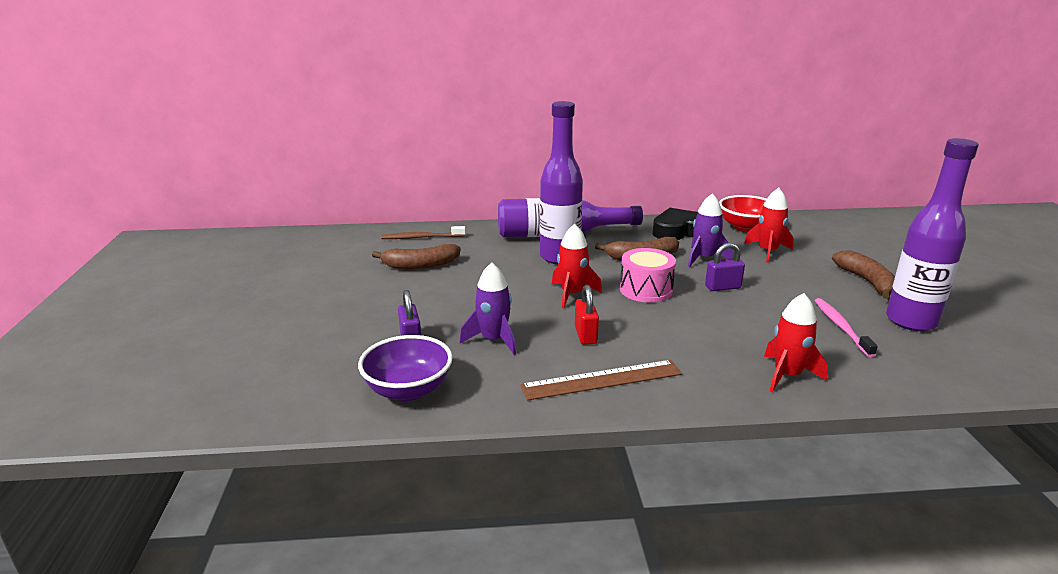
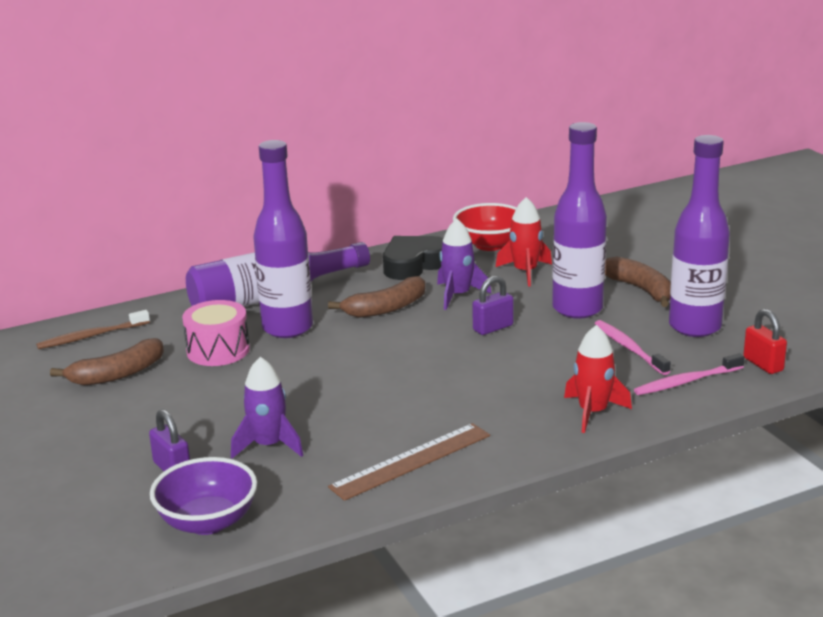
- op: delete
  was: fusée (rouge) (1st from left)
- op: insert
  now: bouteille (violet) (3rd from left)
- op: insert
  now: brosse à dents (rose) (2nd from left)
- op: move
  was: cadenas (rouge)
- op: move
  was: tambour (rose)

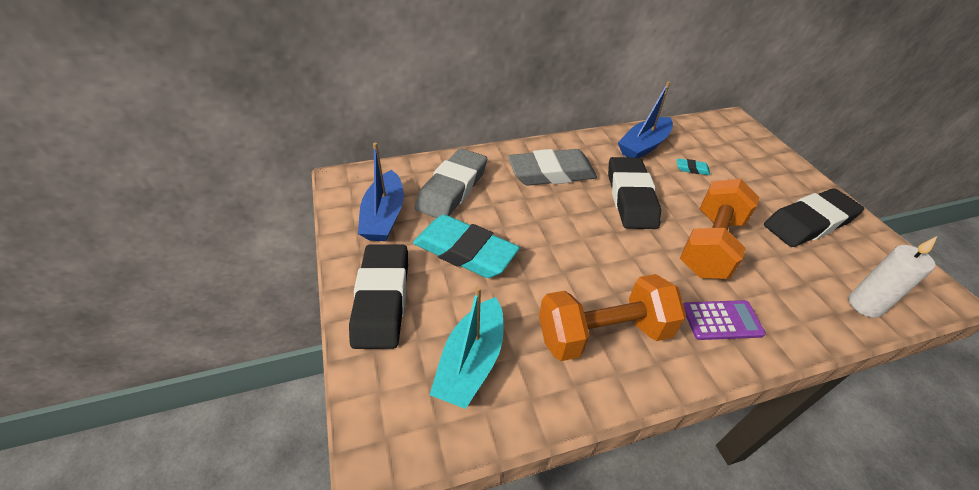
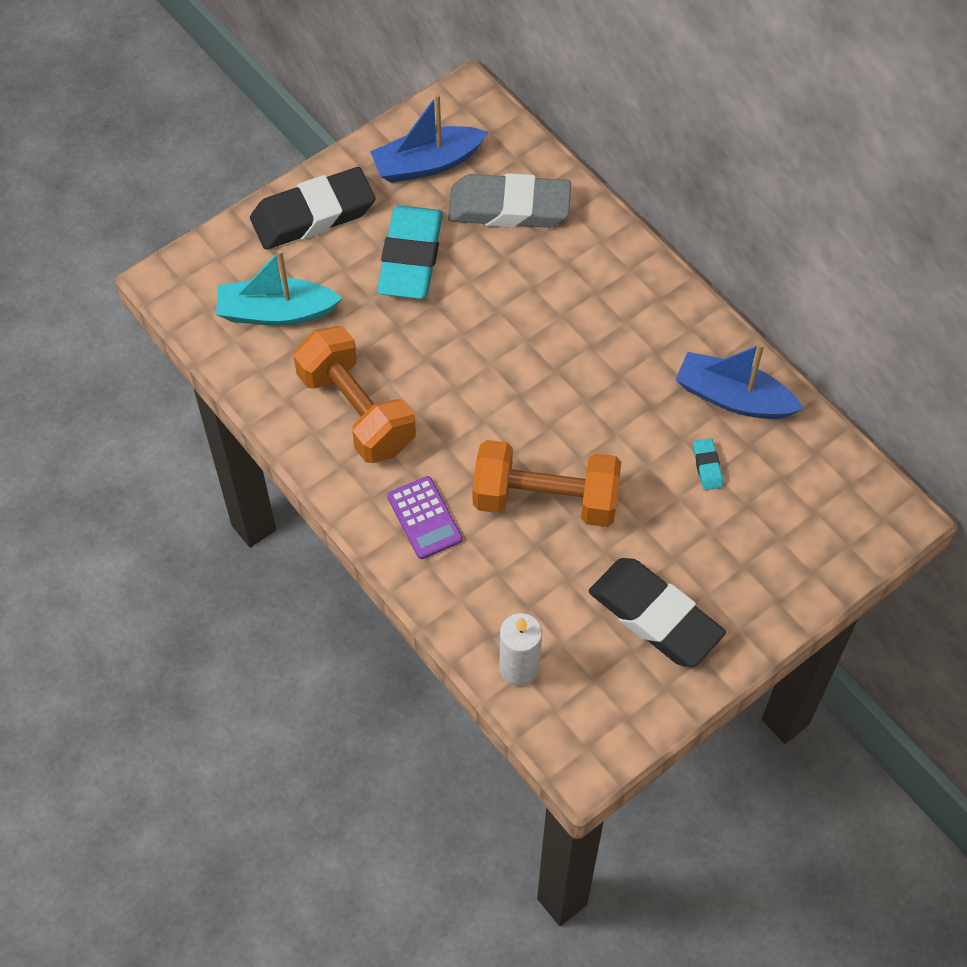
- op: delete
  was: gomme (gris) (2nd from left)
- op: delete
  was: gomme (noir) (2nd from left)

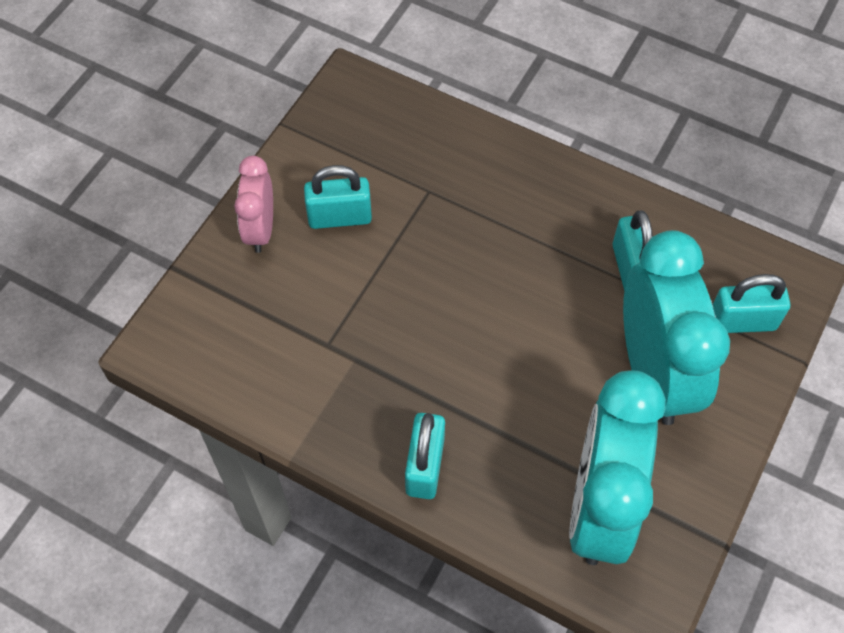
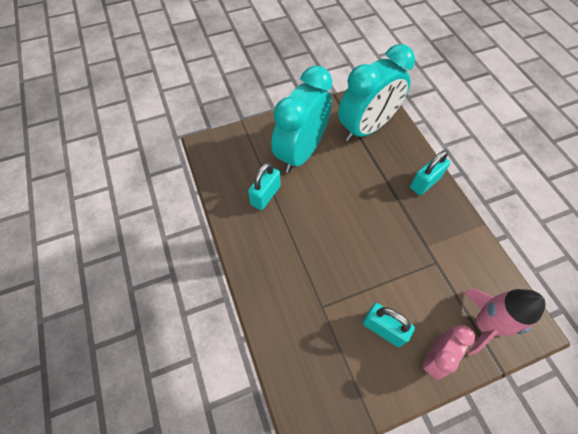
- op: delete
  was: cadenas (turquoise) (4th from left)
- op: insert
  now: fusée (rose)

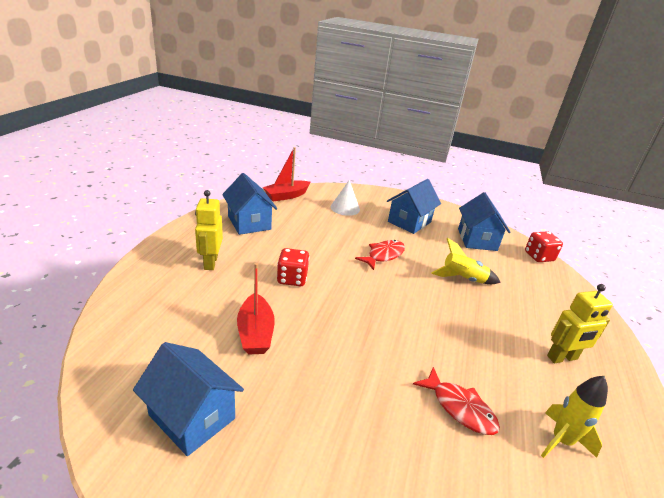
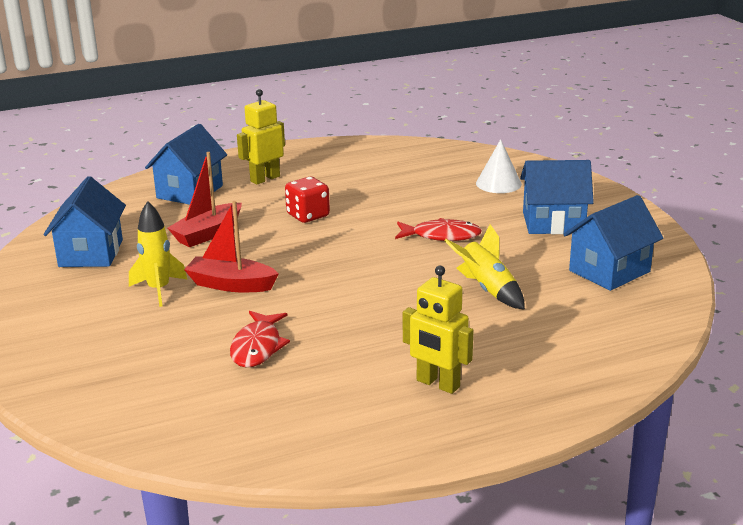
- op: delete
  was: dé (rouge) (2nd from left)
- op: move
  was: maison (bleu) (2nd from left)
- op: move
  was: bateau (rouge) (2nd from left)
- op: move
  was: fusée (jaune) (2nd from left in the first image)
  now: fusée (jaune) (1st from left)

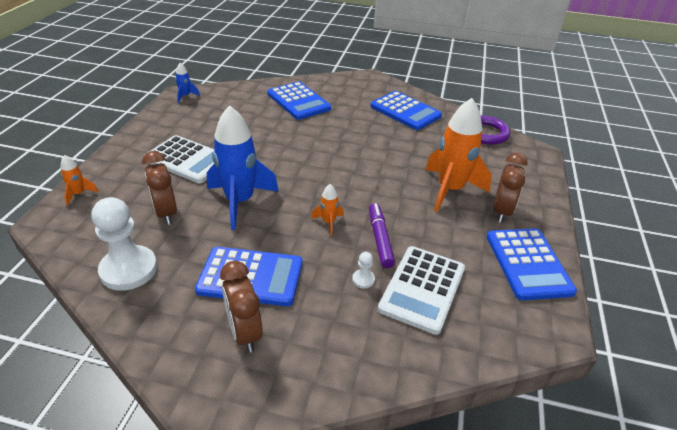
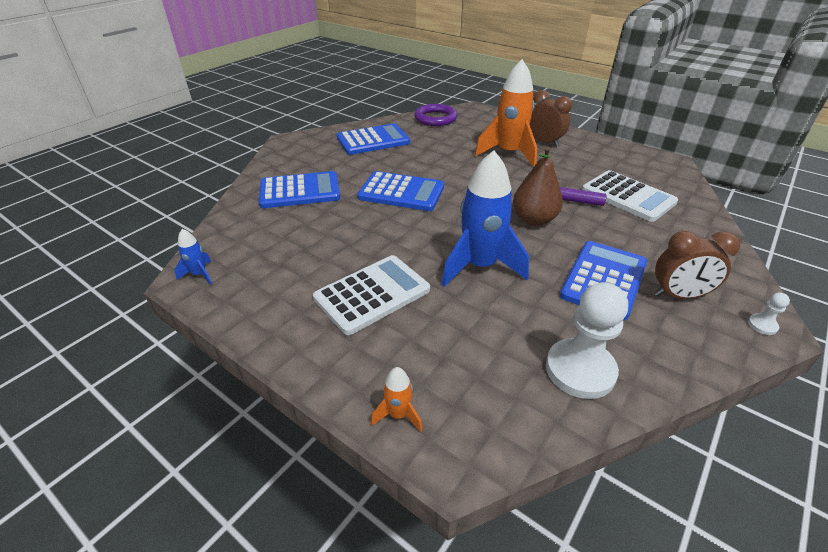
- op: delete
  was: réveil (marron) (1st from left)
- op: move
  was: pion (blanc) (2nd from left)
- op: move
  was: calculatrice (bleu) (4th from left in the first image)
  now: calculatrice (bleu) (3rd from left)
- op: replace
  was: fusée (orange) (2nd from left)
  now: poire (marron)

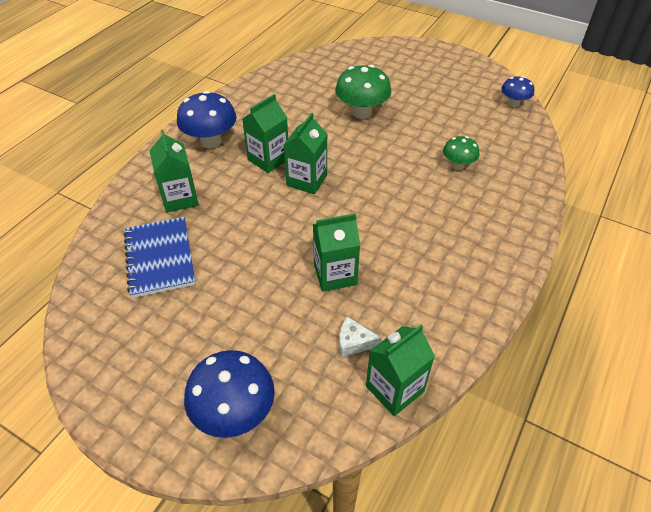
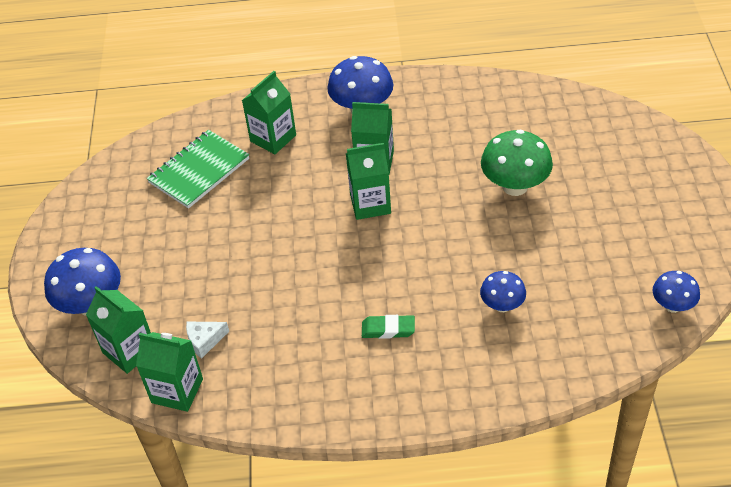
- op: insert
  now: gomme (vert)
- op: move
  was: brique de lait (vert) (4th from left in the first image)
  now: brique de lait (vert) (1st from left)
- op: recolor
  was: carnet (bleu)
  now: carnet (vert)
- op: recolor
  was: champignon (vert) (2nd from left)
  now: champignon (bleu) (3rd from left)
- op: rotate
  was: fromage (blanc)
  clockwise: -90

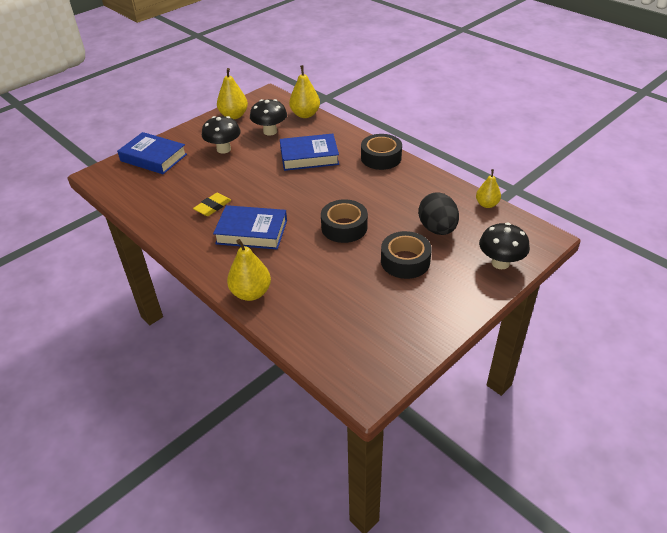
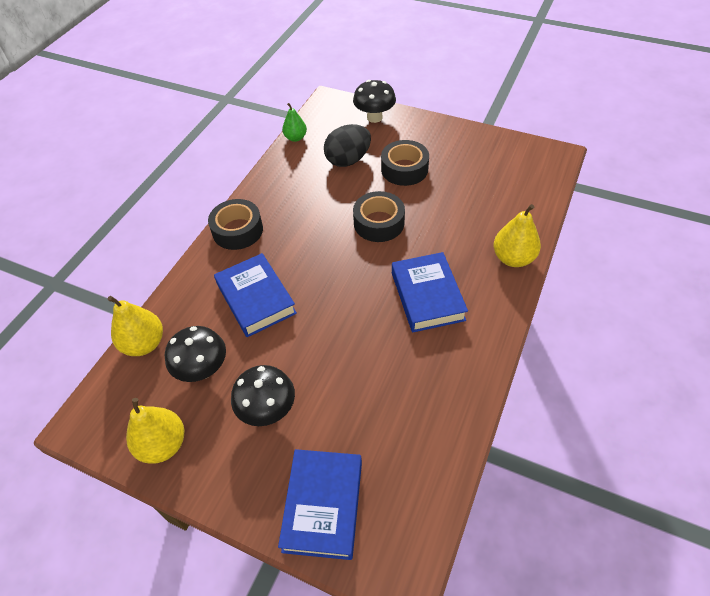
- op: delete
  was: gomme (jaune)
- op: recolor
  was: poire (jaune) (4th from left)
  now: poire (vert)

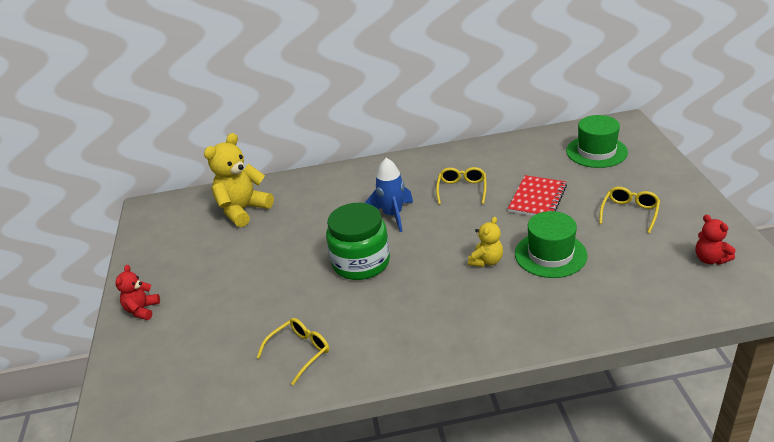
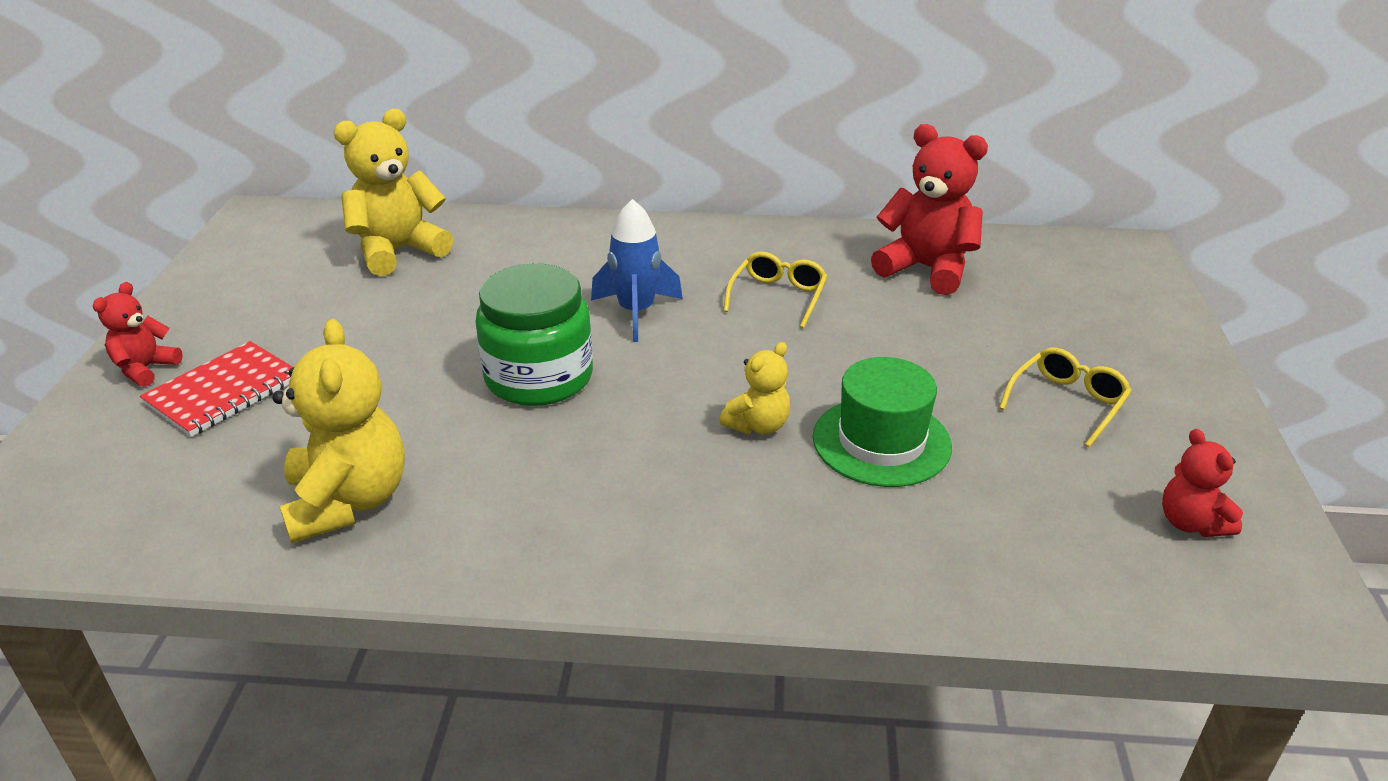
- op: delete
  was: chapeau (vert) (2nd from left)
- op: insert
  now: ours en peluche (rouge) (2nd from left)
- op: move
  was: carnet (rouge)
- op: replace
  was: lunettes (jaune) (1st from left)
  now: ours en peluche (jaune) (1st from left)

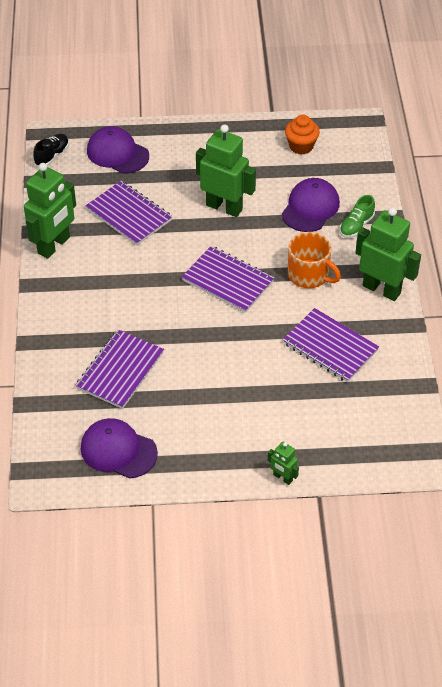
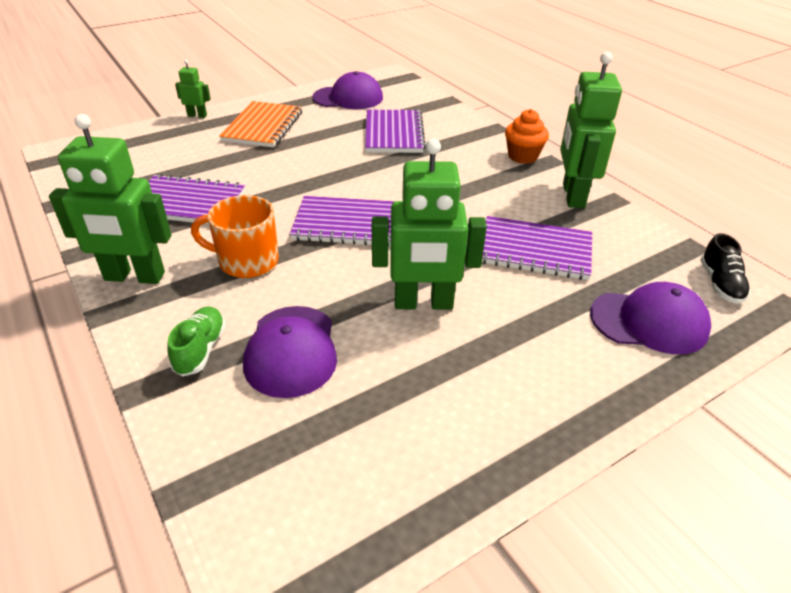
- op: insert
  now: carnet (orange)
- op: move
  was: muffin (orange)

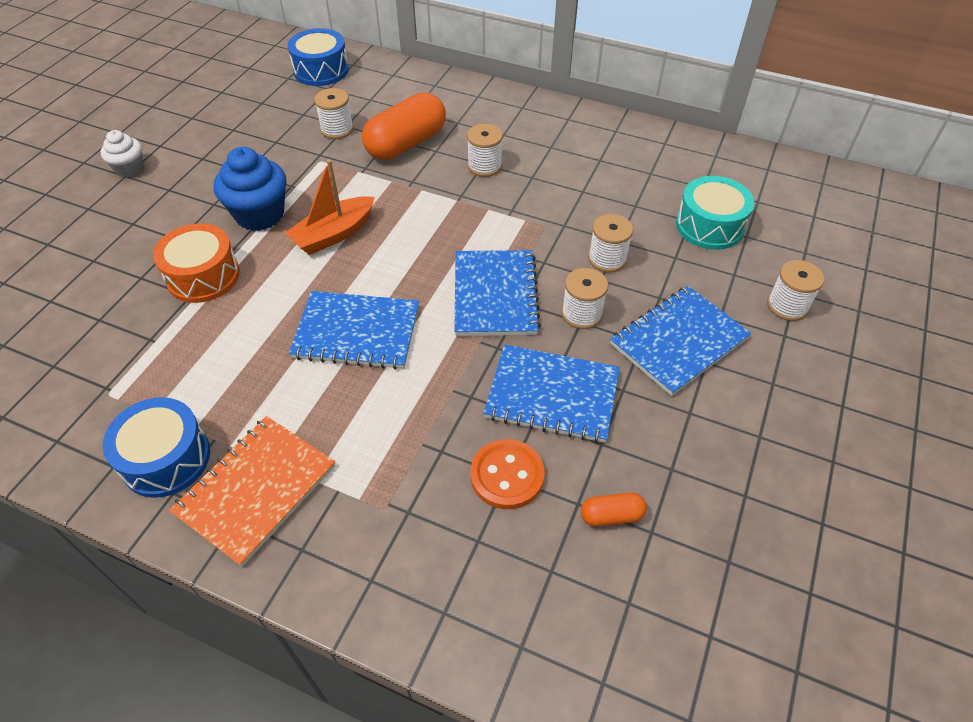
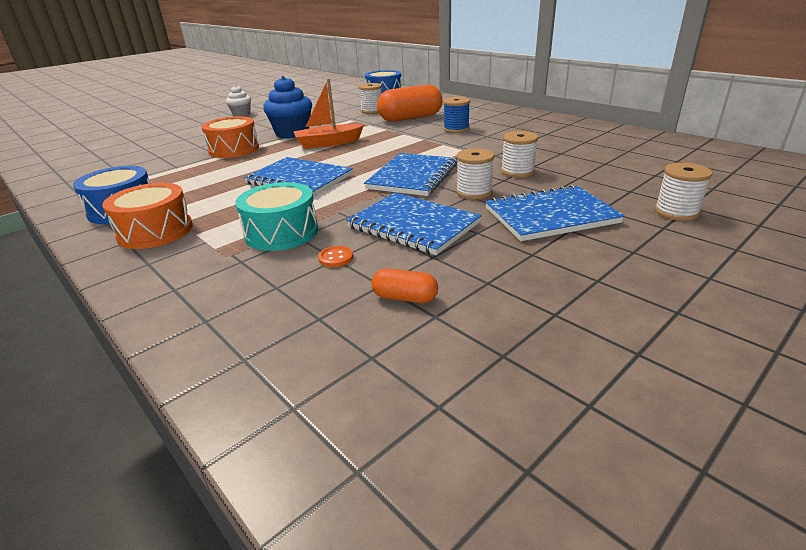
- op: move
  was: tambour (turquoise)
- op: replace
  was: carnet (orange)
  now: tambour (orange) (1st from left)
- op: recolor
  was: bobine (blanc) (2nd from left)
  now: bobine (bleu)
- op: resize
  was: bouton (orange)
  ratio: 0.51

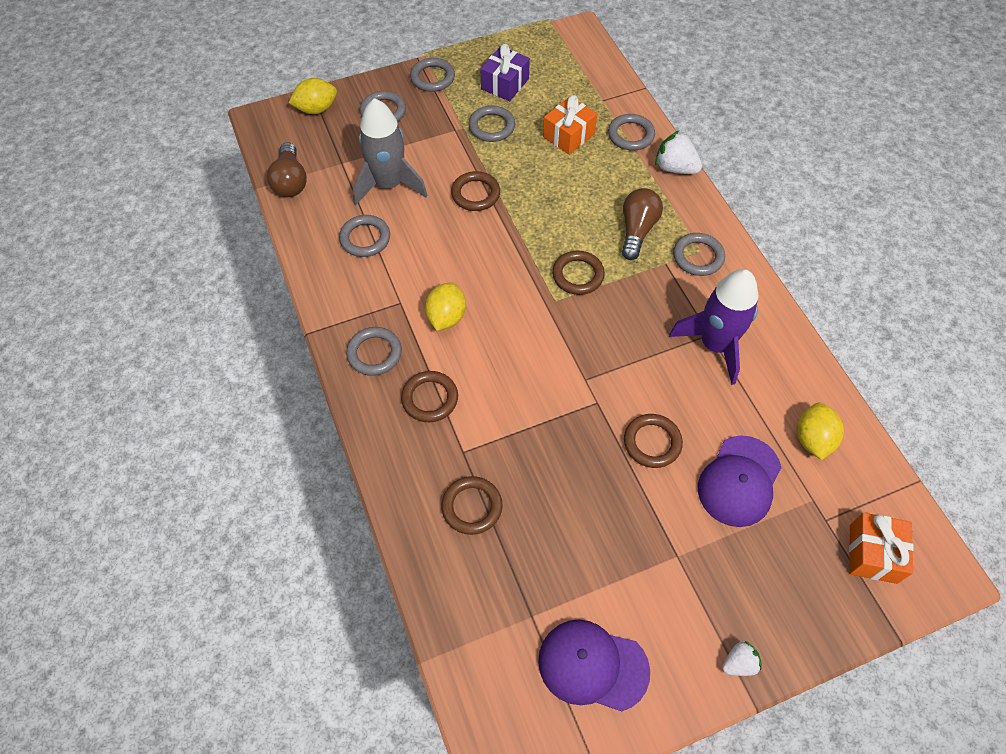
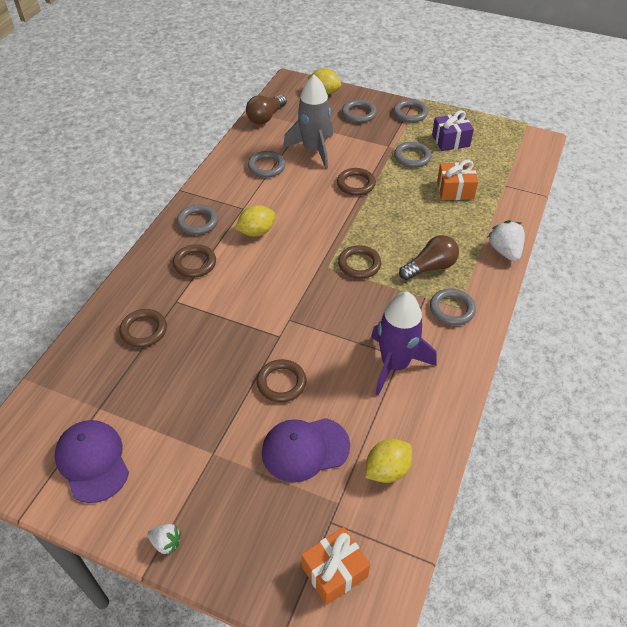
- op: delete
  was: anneau (gris) (6th from left)

